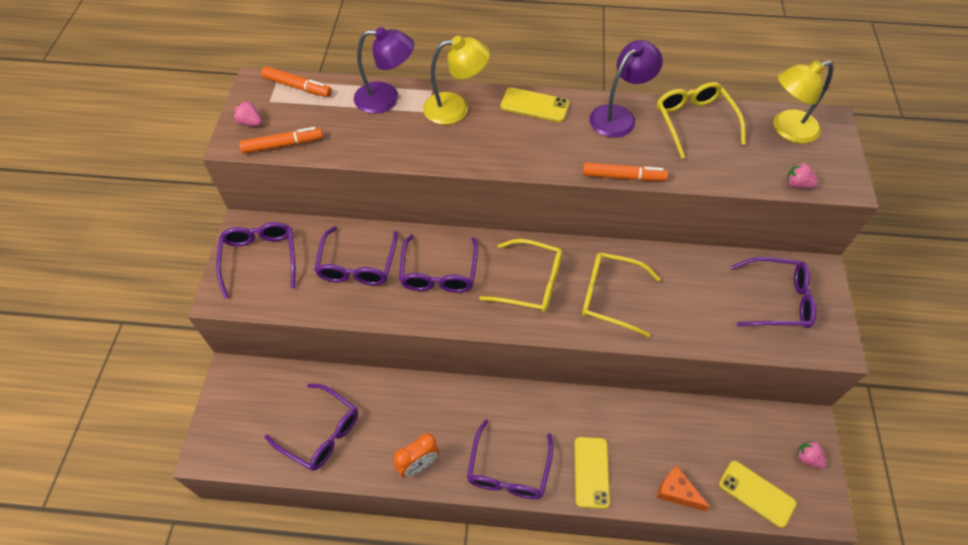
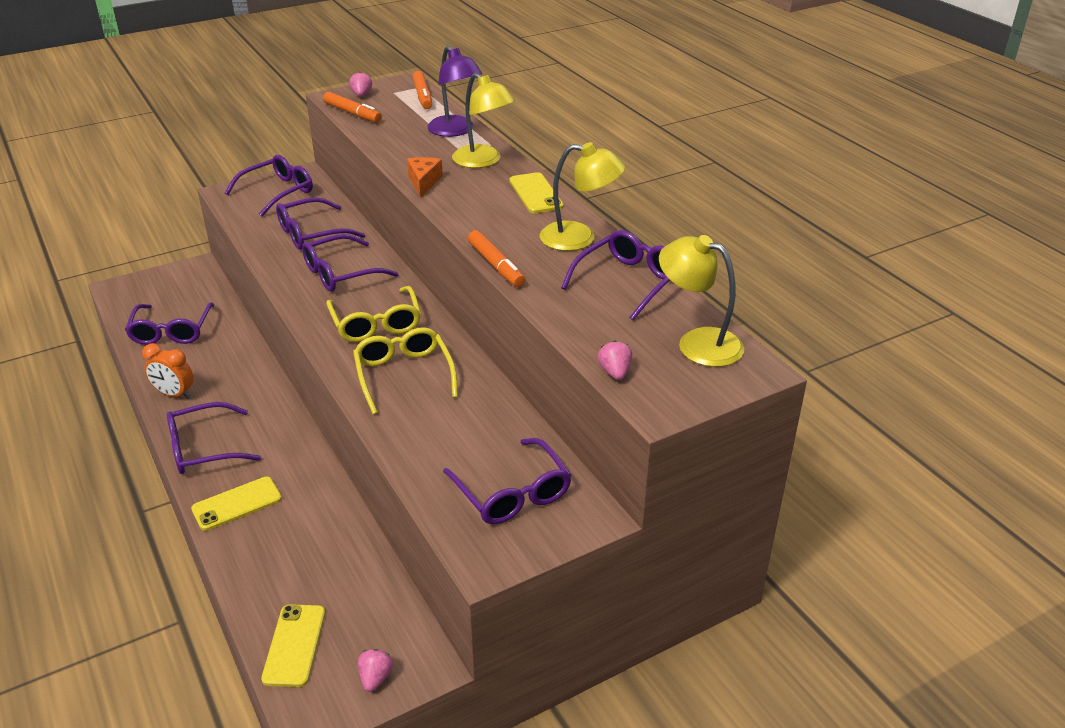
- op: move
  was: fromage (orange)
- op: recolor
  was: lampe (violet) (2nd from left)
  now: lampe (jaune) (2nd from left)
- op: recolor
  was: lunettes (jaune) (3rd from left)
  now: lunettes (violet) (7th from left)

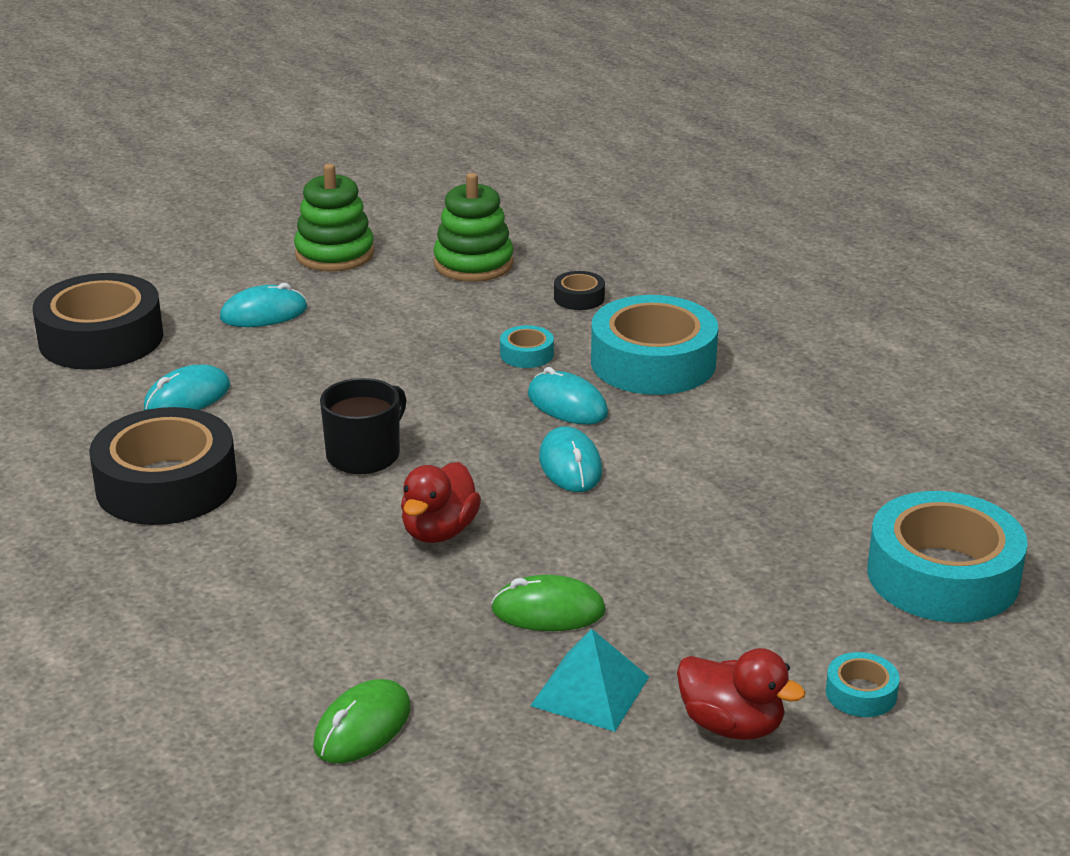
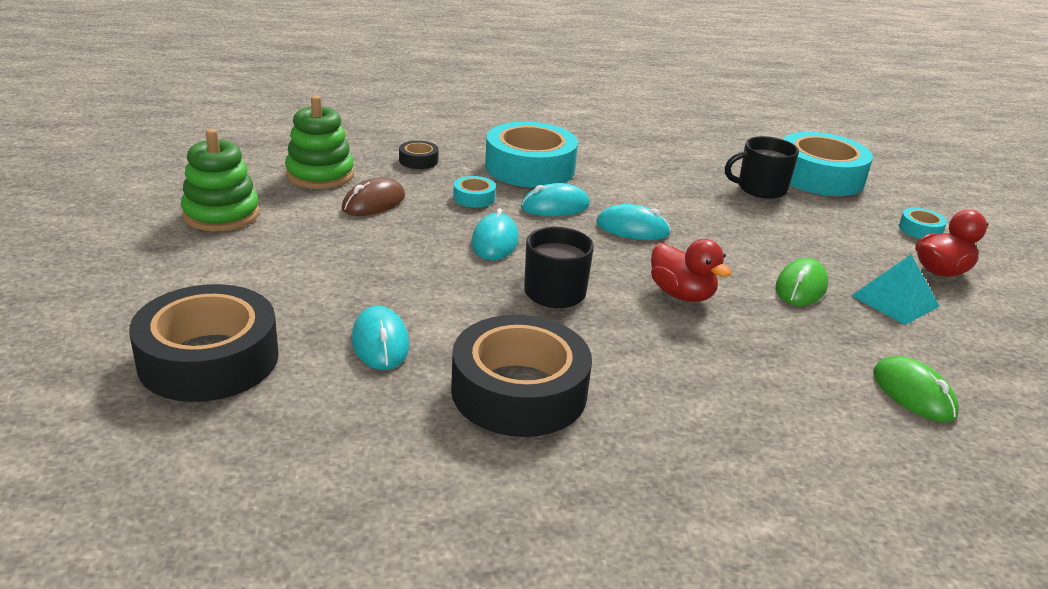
- op: insert
  now: souris (marron)
- op: insert
  now: tasse (noir) (2nd from left)
- op: move
  was: souris (turquoise) (2nd from left)

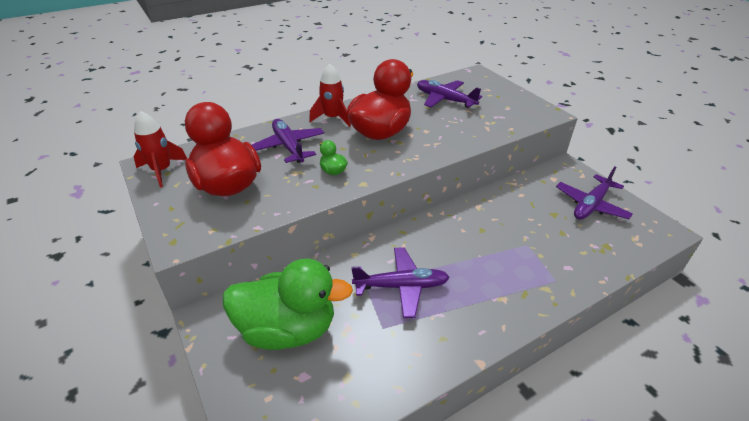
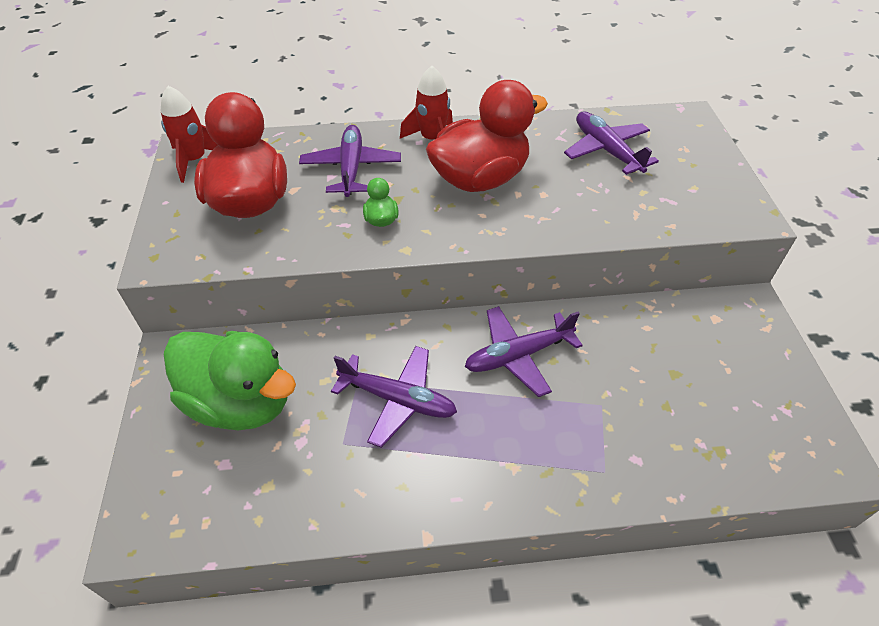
- op: move
  was: avion (violet) (4th from left in the first image)
  now: avion (violet) (3rd from left)

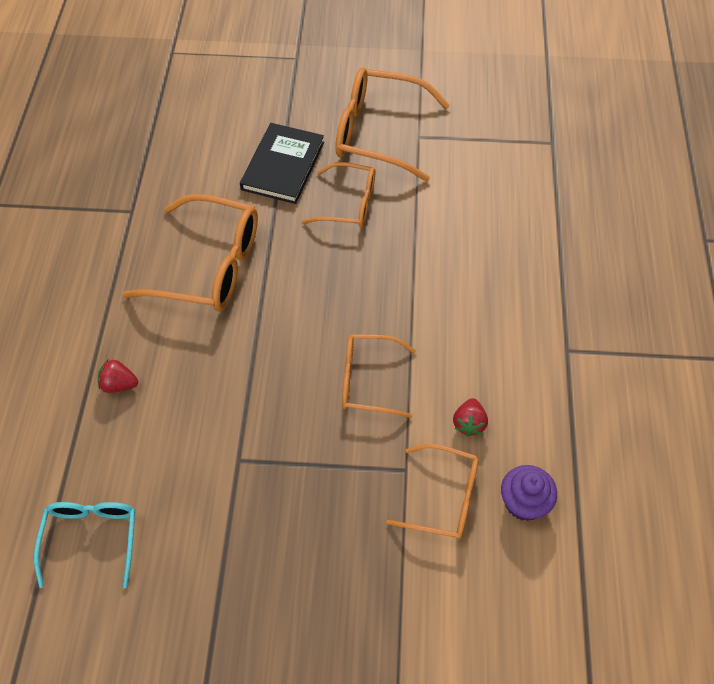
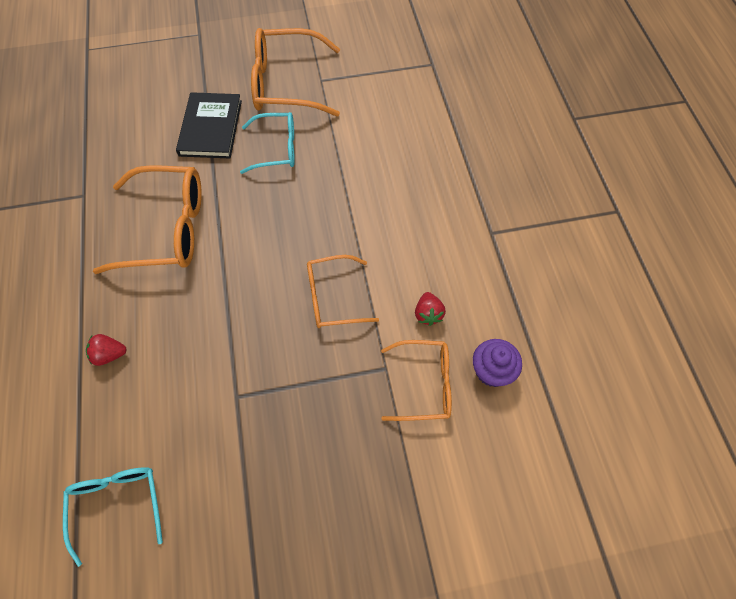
- op: recolor
  was: lunettes (orange) (2nd from left)
  now: lunettes (turquoise) (2nd from left)

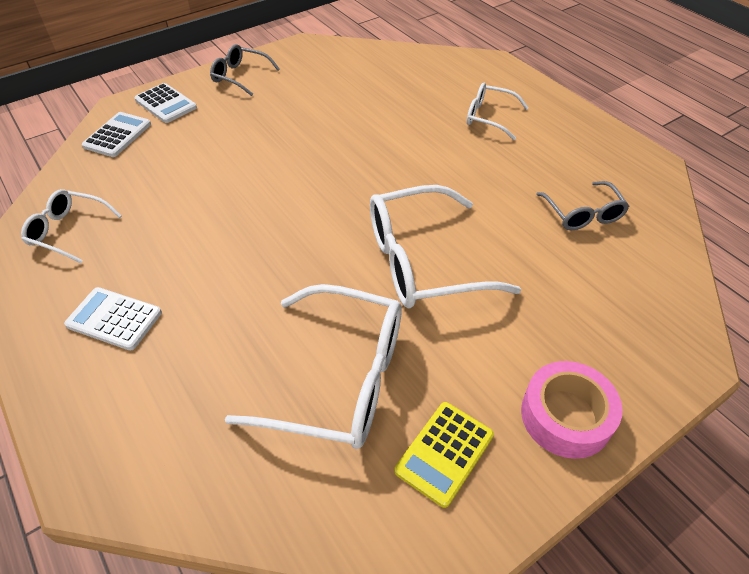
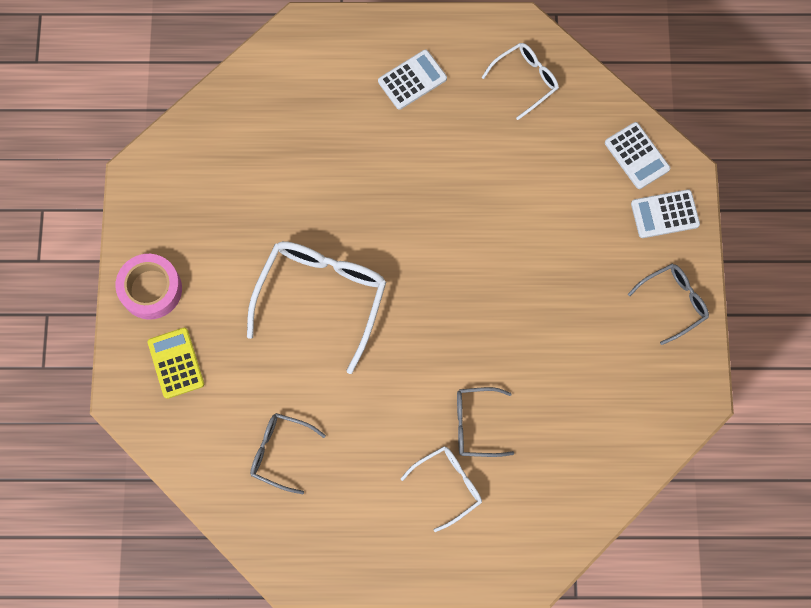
- op: delete
  was: lunettes (blanc) (2nd from left)
- op: insert
  now: lunettes (gris) (2nd from left)
- op: move
  was: calculatrice (jaune)

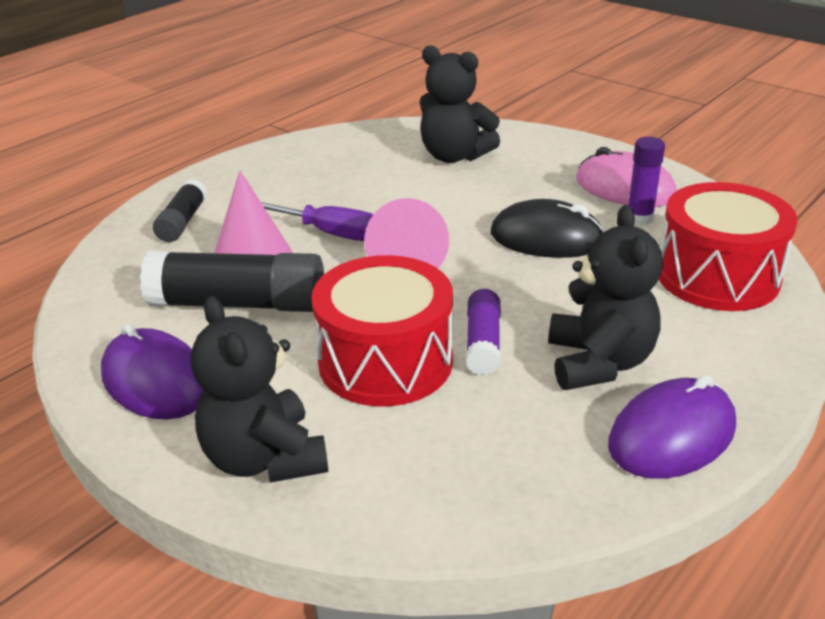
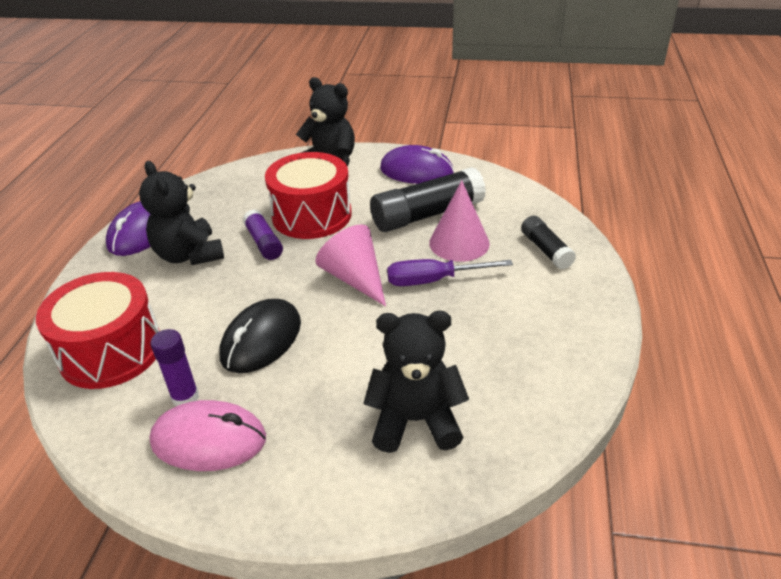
- op: rotate
  was: souris (noir)
  clockwise: -45

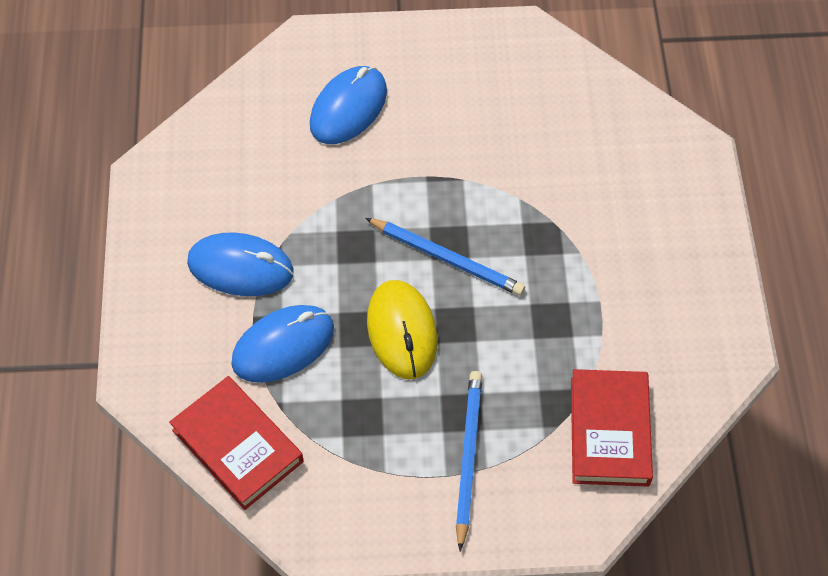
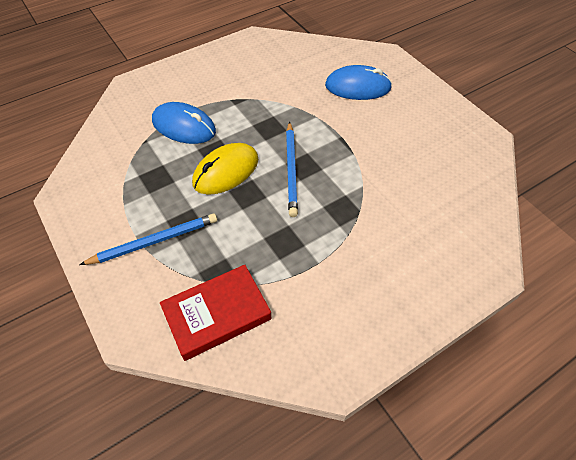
- op: delete
  was: livre (rouge) (1st from left)
- op: delete
  was: souris (bleu) (1st from left)

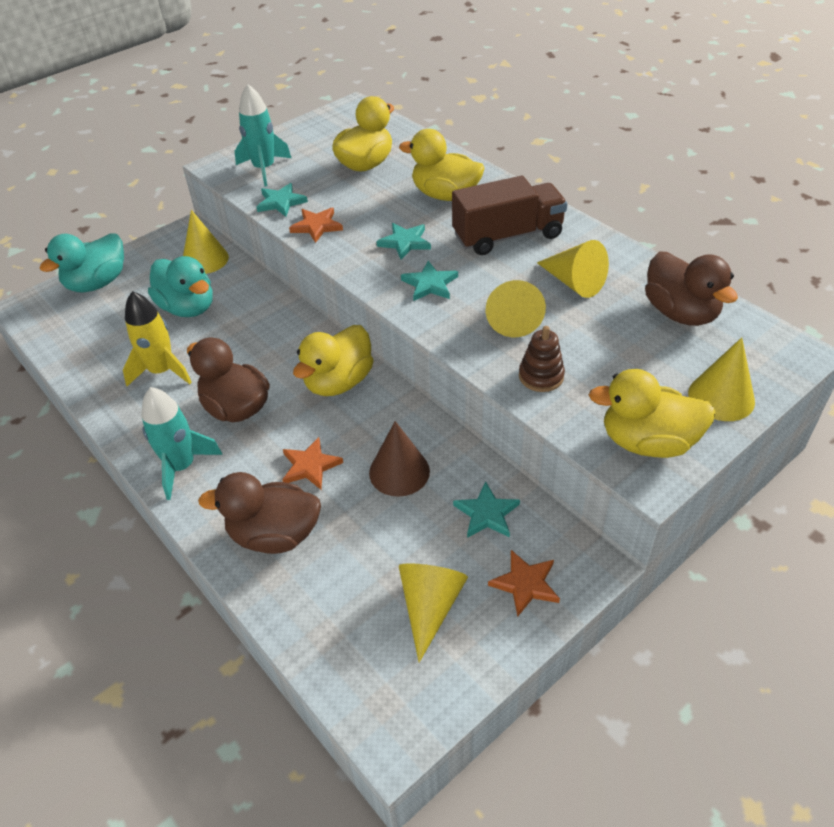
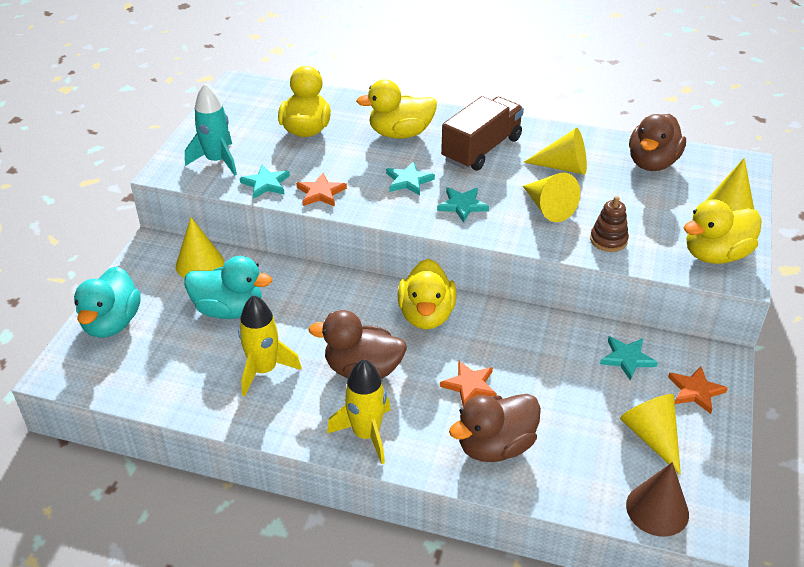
- op: move
  was: cône (marron)
- op: recolor
  was: fusée (turquoise) (1st from left)
  now: fusée (jaune) (2nd from left)
- op: rotate
  was: canard (marron) (3rd from left)
  clockwise: 90

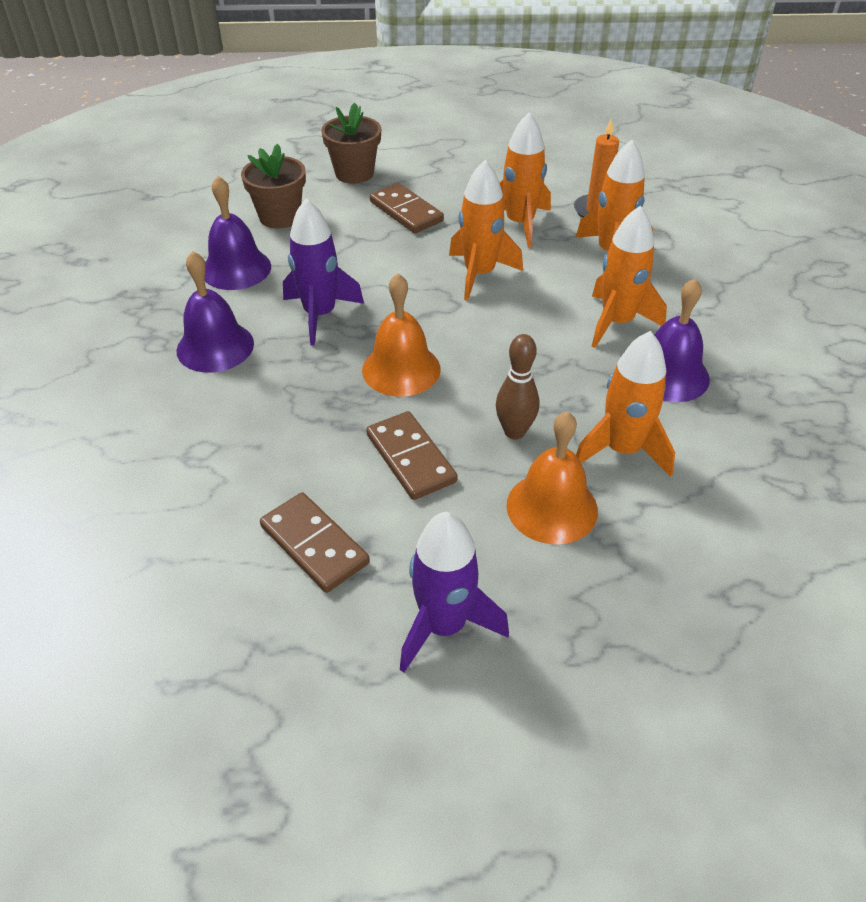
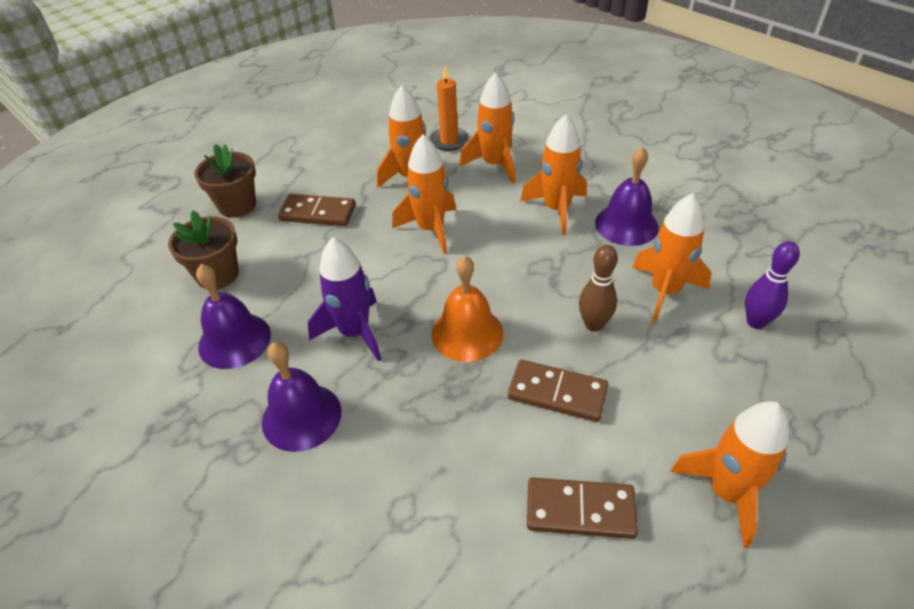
- op: delete
  was: cloche (orange) (2nd from left)
- op: insert
  now: quille (violet)
- op: recolor
  was: fusée (violet) (2nd from left)
  now: fusée (orange) (6th from left)

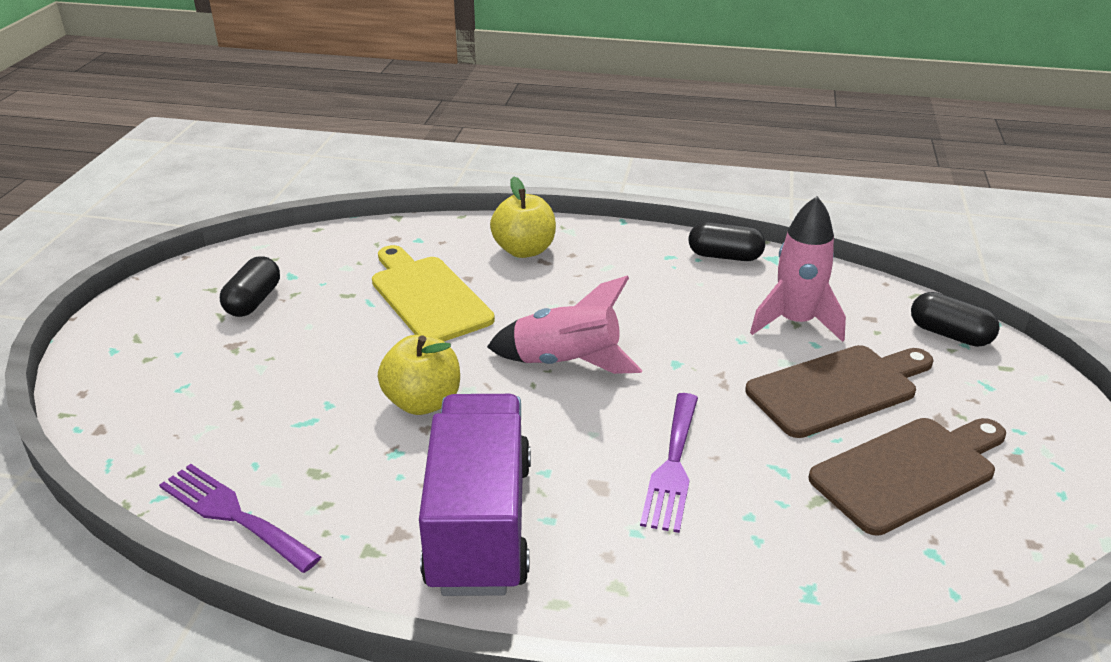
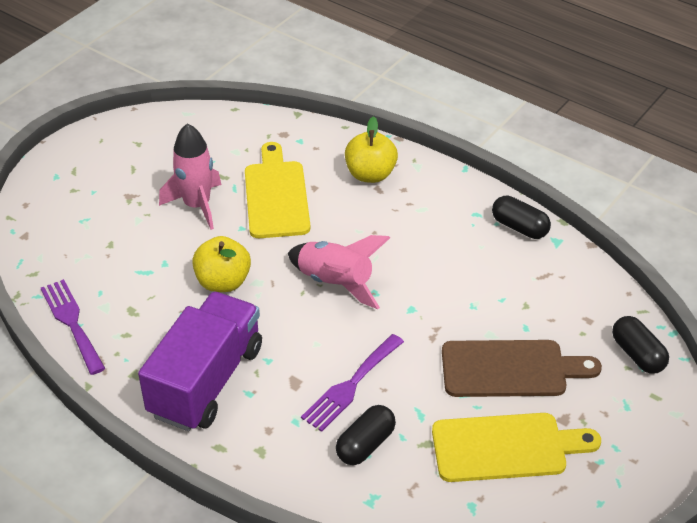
- op: move
  was: gélule (noir) (1st from left)
- op: move
  was: fusée (rose) (2nd from left in the first image)
  now: fusée (rose) (1st from left)
- op: recolor
  was: planche à découper (marron) (2nd from left)
  now: planche à découper (jaune) (2nd from left)

